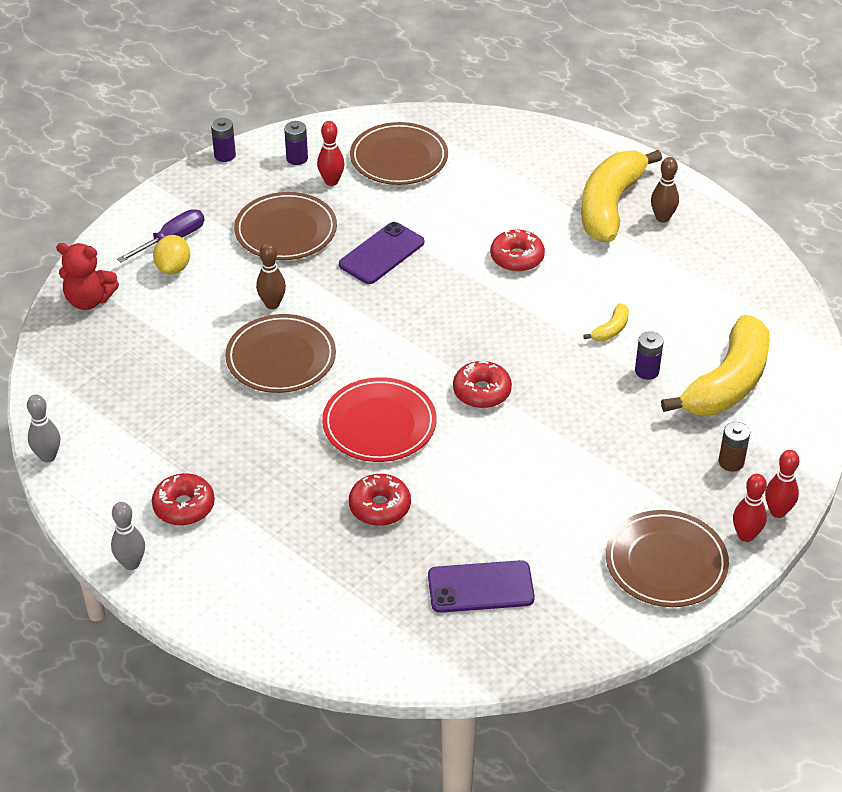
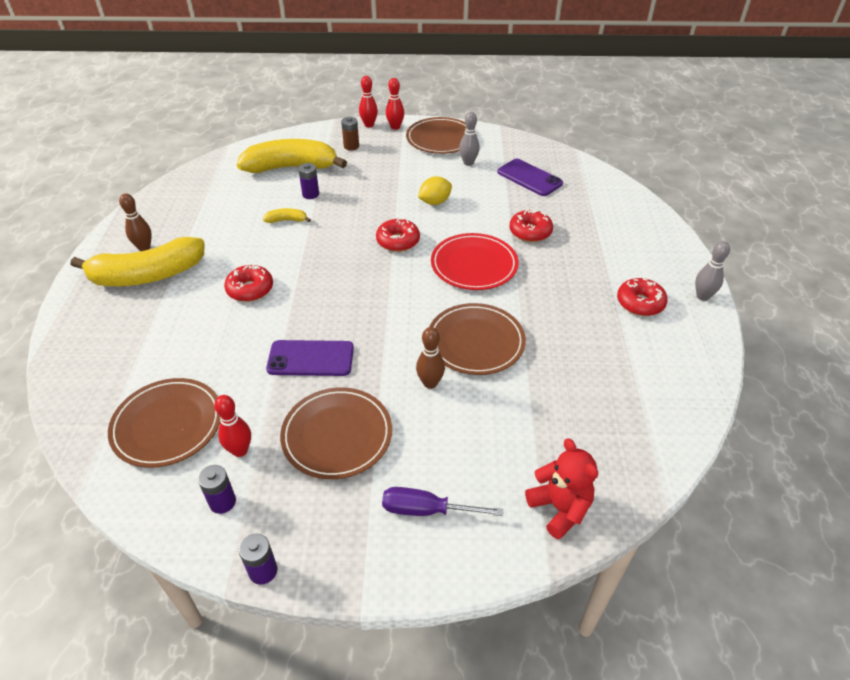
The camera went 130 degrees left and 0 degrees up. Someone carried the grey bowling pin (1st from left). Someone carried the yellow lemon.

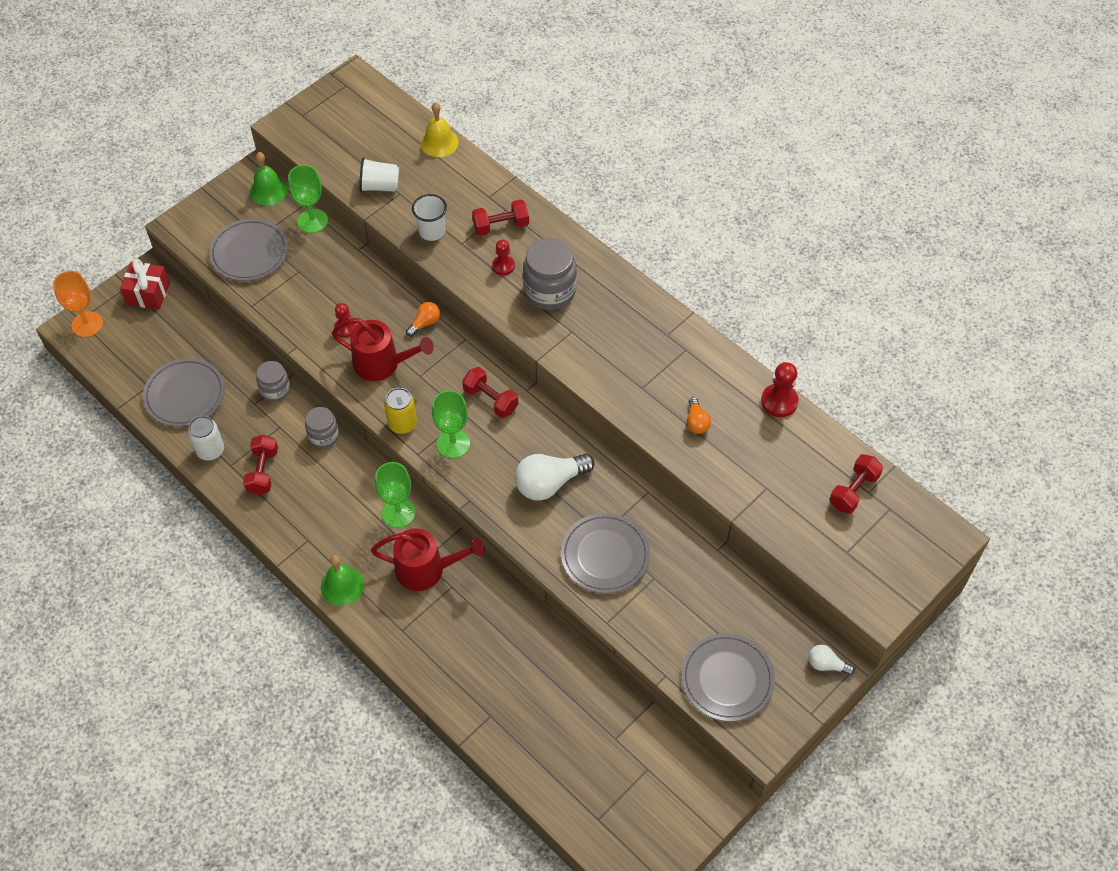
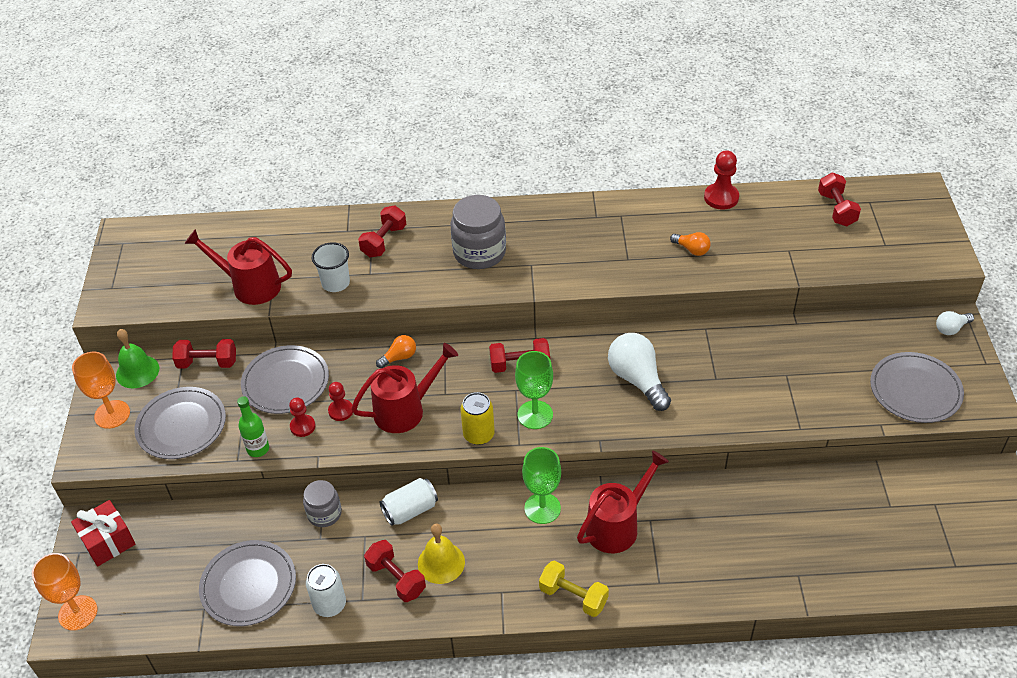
The camera went 45 degrees left and 10 degrees down. Someone swapped the green goblet (1st from left) for the red dumbbell (1st from left). Someone swapped the grey jar (2nd from left) for the white can (2nd from left). Someone swapped the green bell (2nd from left) for the yellow dumbbell. Someone swapped the white cup (1st from left) for the red watering can (1st from left). Someone rotated the orange light bulb (1st from left) by 60 degrees clockwise. Someone carried the yellow bell. Someone carried the red pawn (2nd from left in the first image). Someone rotated the white light bulb (1st from left) by 135 degrees clockwise. Someone carried the grey plate (3rd from left). Someone put down the orange goblet (2nd from left). Someone put down the green bottle.

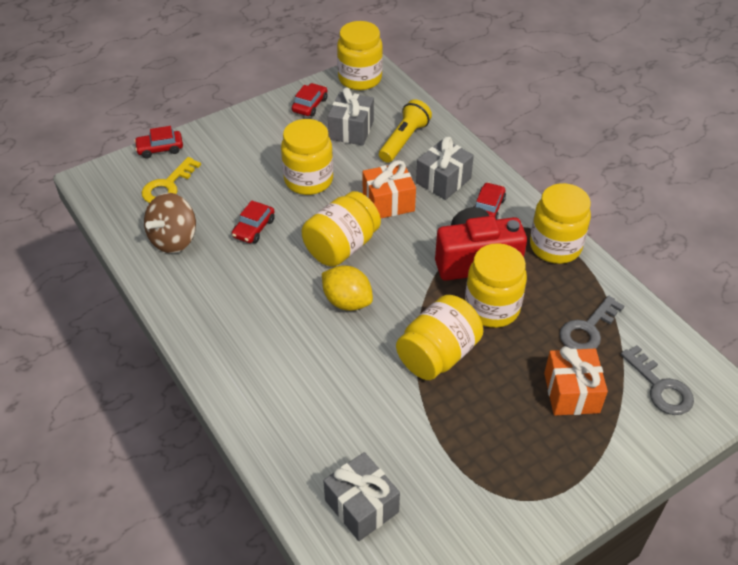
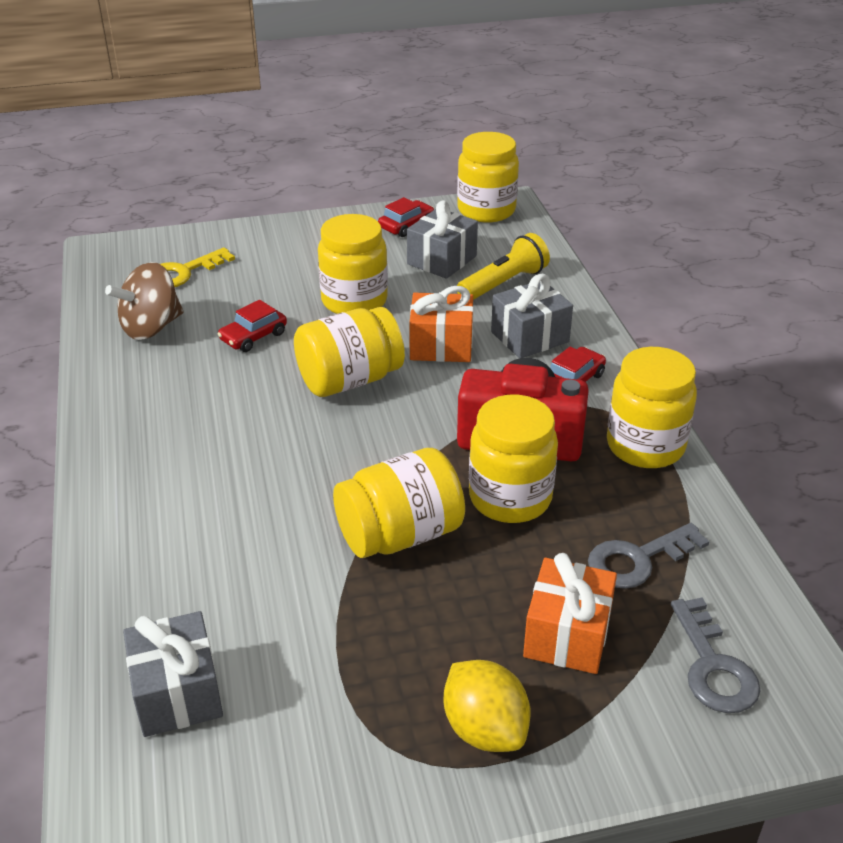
The camera went 20 degrees right and 10 degrees down. Someone took away the red car (1st from left). Someone carried the yellow lemon.

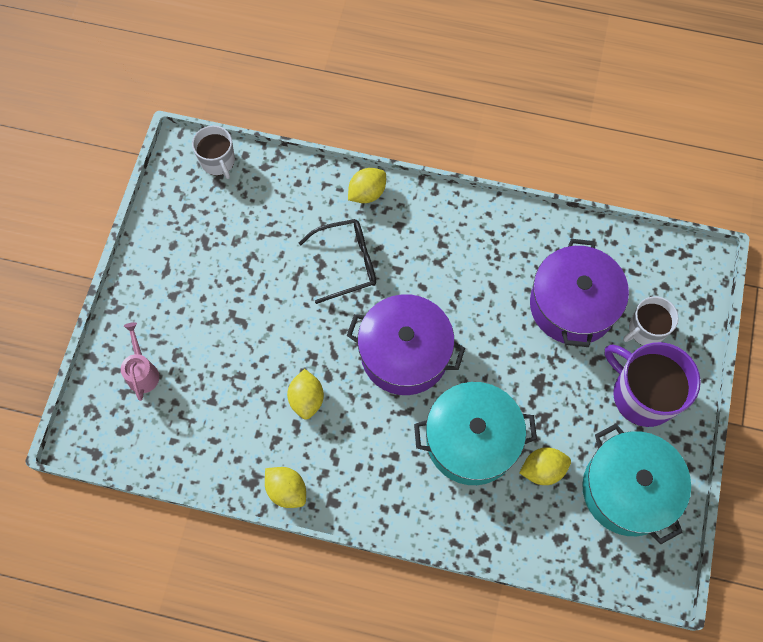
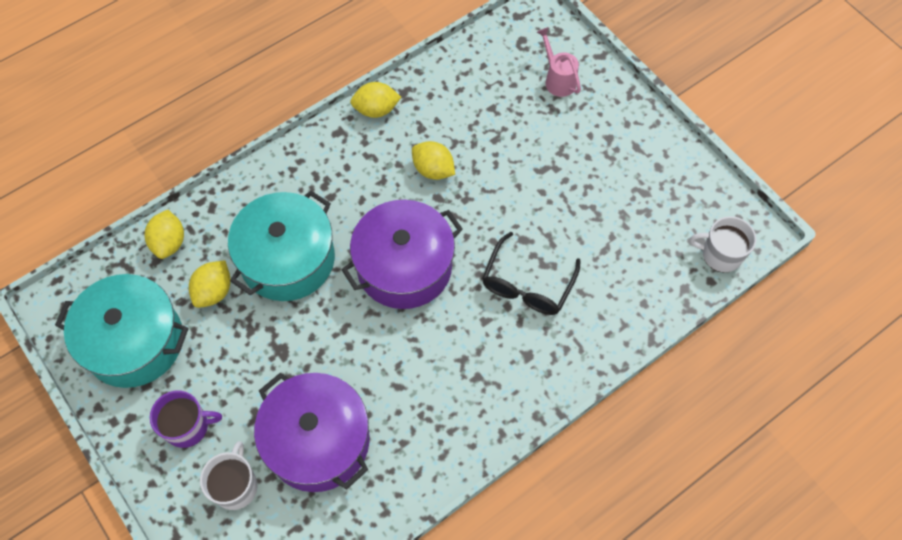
The camera went 130 degrees right and 5 degrees down. Someone rotated the pink watering can by 150 degrees counterclockwise. Someone carried the yellow lemon (3rd from left in the first image). Someone scaled the purple mug by 0.59.

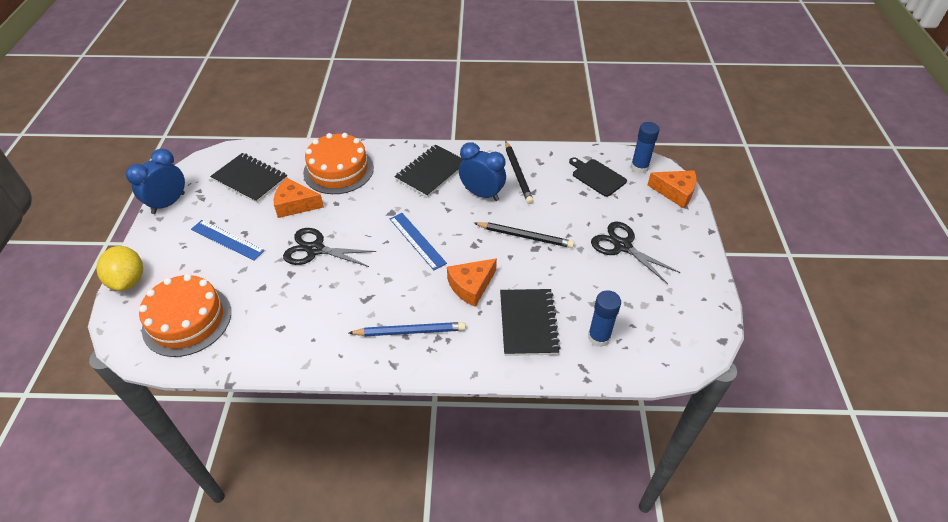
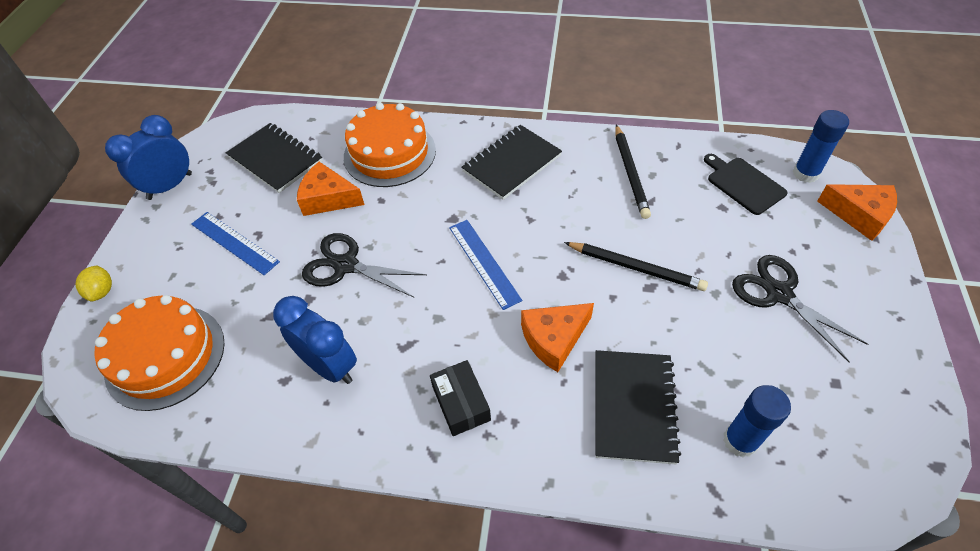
The camera went 10 degrees right and 5 degrees up. Someone scaled the yellow lemon by 0.57. Someone swapped the blue pencil for the black box. Someone carried the blue clock (2nd from left).

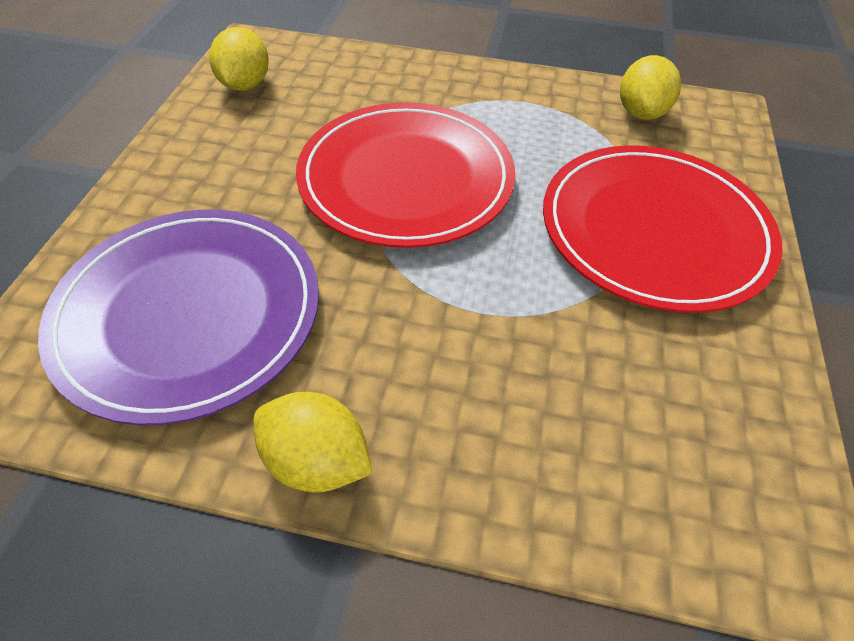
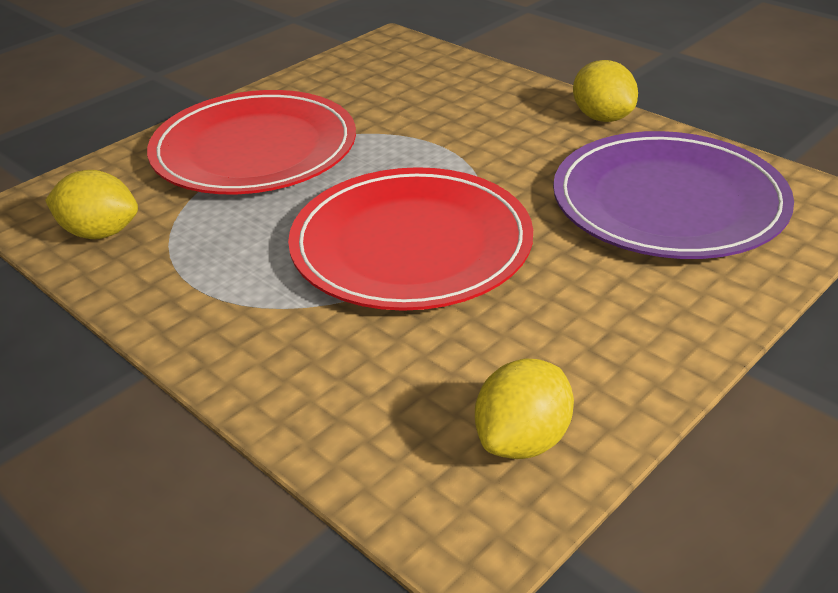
The camera went 145 degrees left and 15 degrees down. Someone rotated the yellow lemon (3rd from left in the first image) by 60 degrees clockwise.

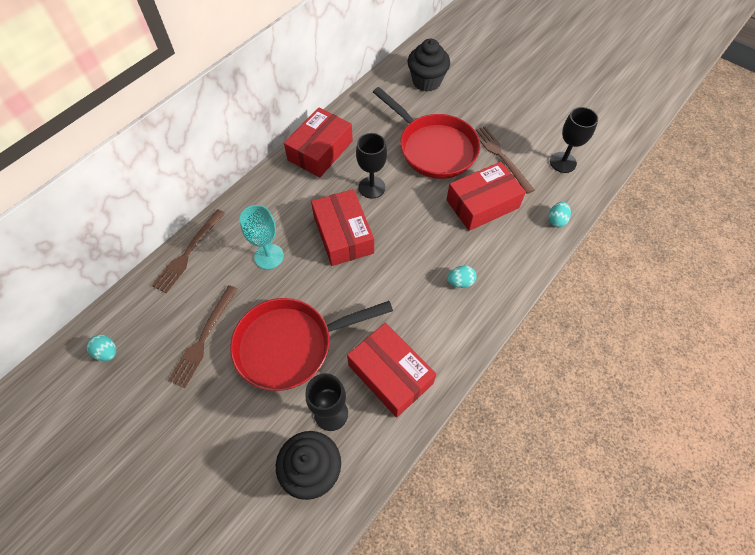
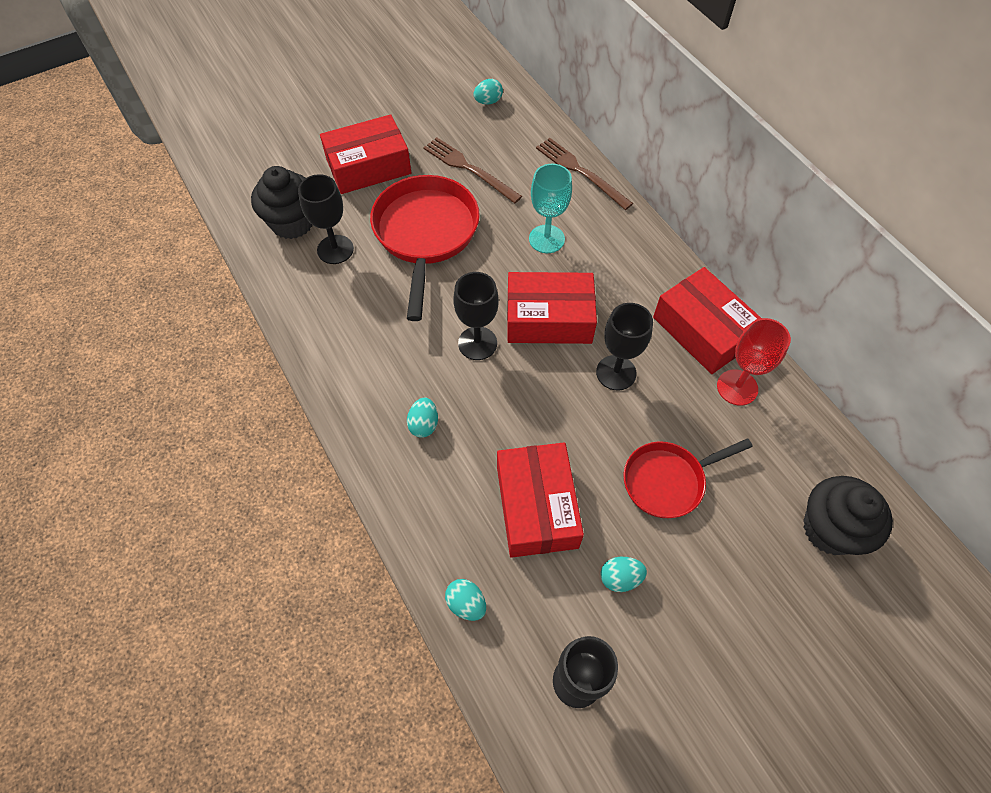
The camera went 110 degrees right and 0 degrees up. Someone carried the red box (3rd from left in the first image). Someone scaled the red pan (2nd from left) by 0.62. Someone swapped the brown fork (3rd from left) for the turquoise egg (4th from left). Someone put down the black goblet (2nd from left). Someone put down the red goblet.

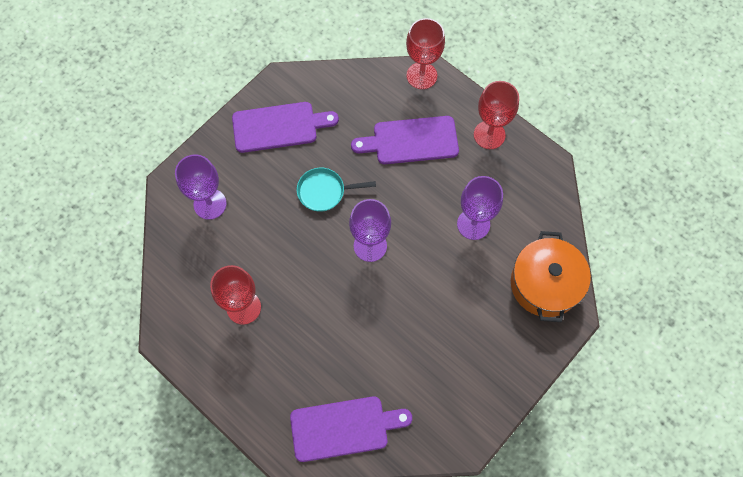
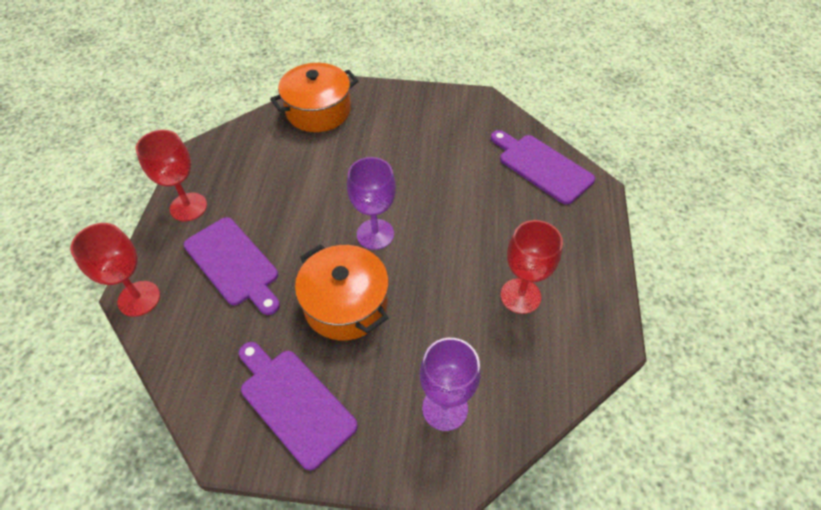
The camera went 125 degrees left and 15 degrees down. Someone swapped the turquoise pan for the orange pot (2nd from left). Someone took away the purple goblet (3rd from left).

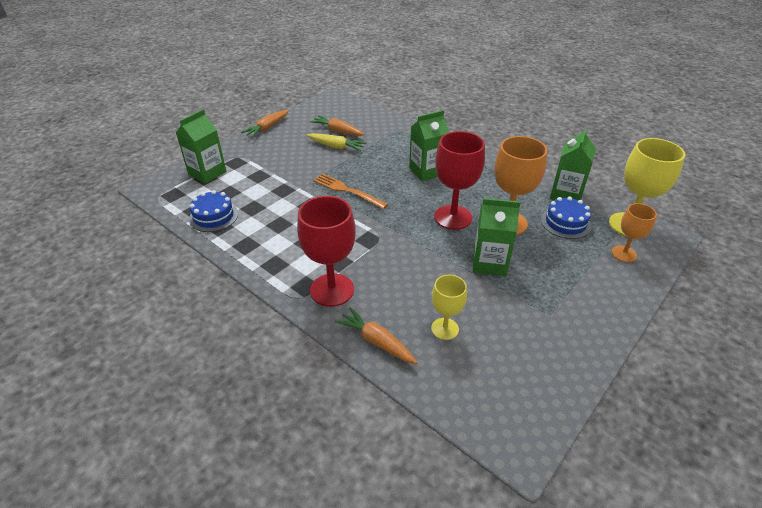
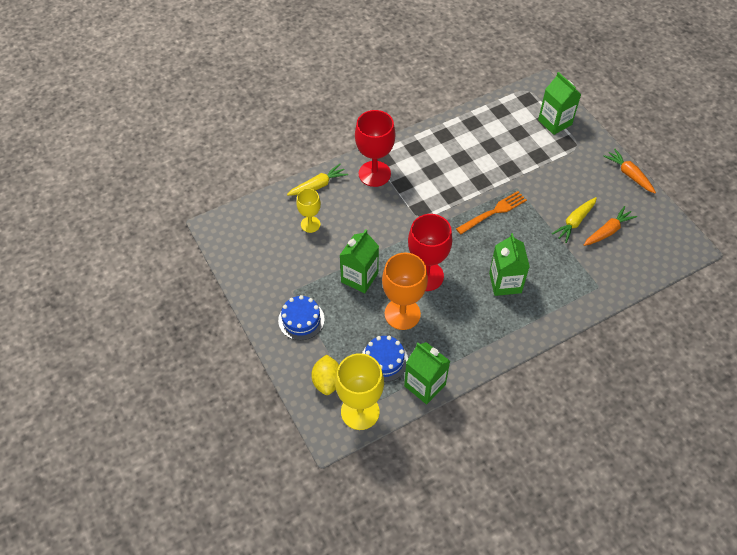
The camera went 110 degrees right and 15 degrees up. Someone carried the blue cake (1st from left). Someone repainted the orange carrot (3rd from left), which became the yellow carrot (1st from left). Someone swapped the orange goblet (2nd from left) for the yellow lemon.

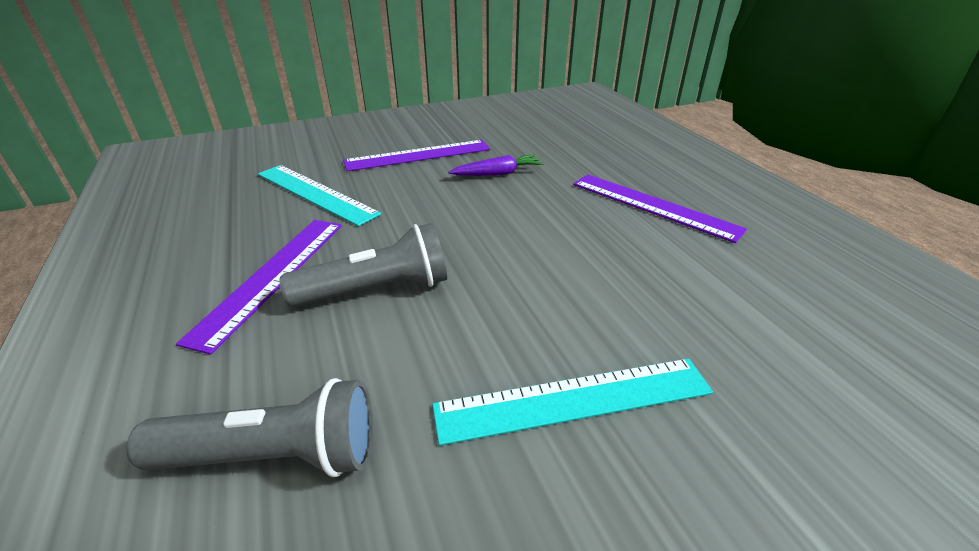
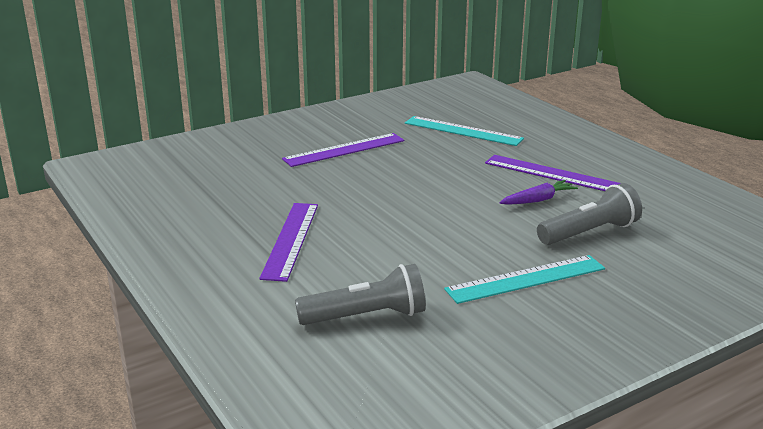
The camera went 10 degrees left and 10 degrees down. Someone carried the turquoise ruler (1st from left). Someone carried the grey flashlight (2nd from left). Someone carried the purple carrot.

